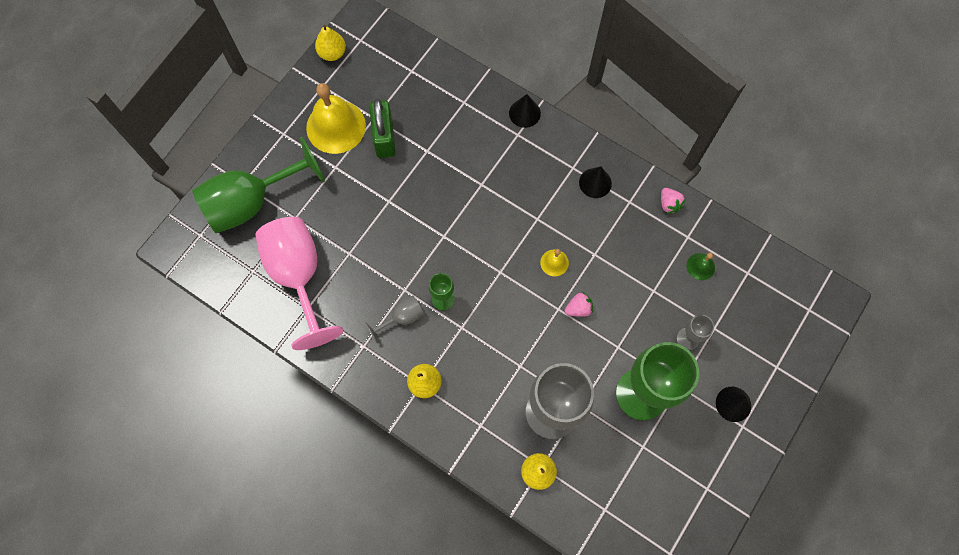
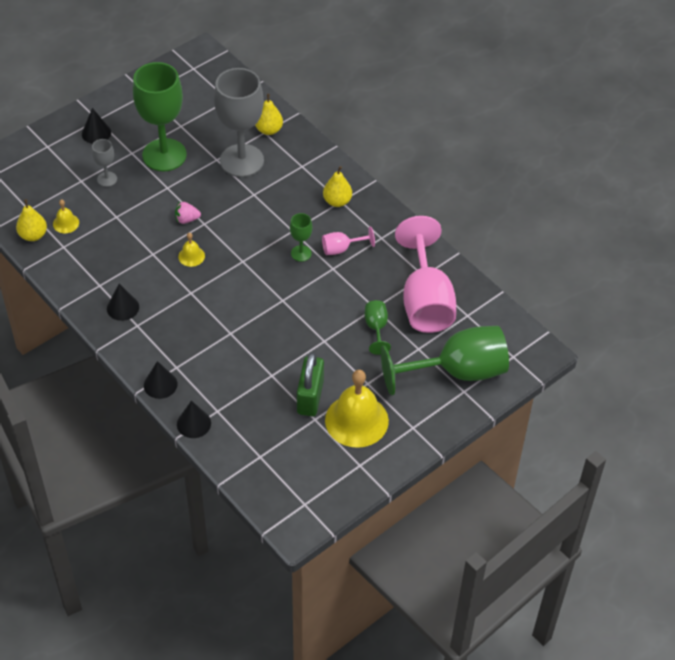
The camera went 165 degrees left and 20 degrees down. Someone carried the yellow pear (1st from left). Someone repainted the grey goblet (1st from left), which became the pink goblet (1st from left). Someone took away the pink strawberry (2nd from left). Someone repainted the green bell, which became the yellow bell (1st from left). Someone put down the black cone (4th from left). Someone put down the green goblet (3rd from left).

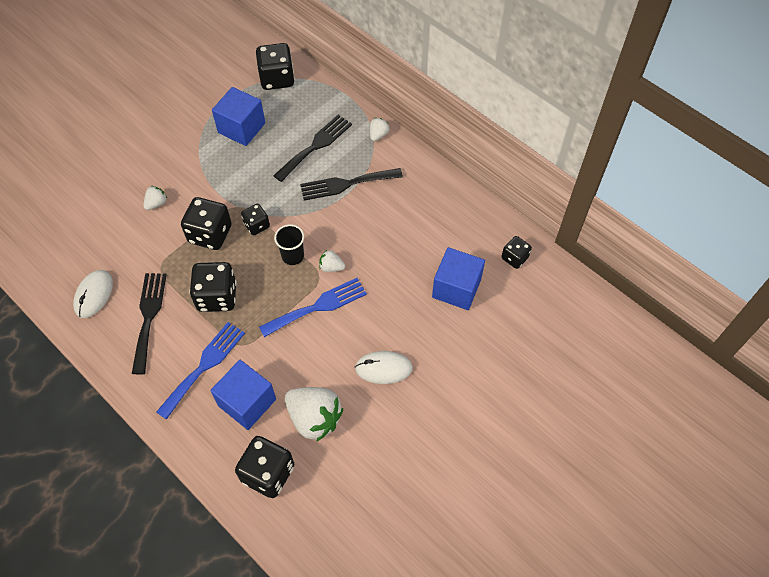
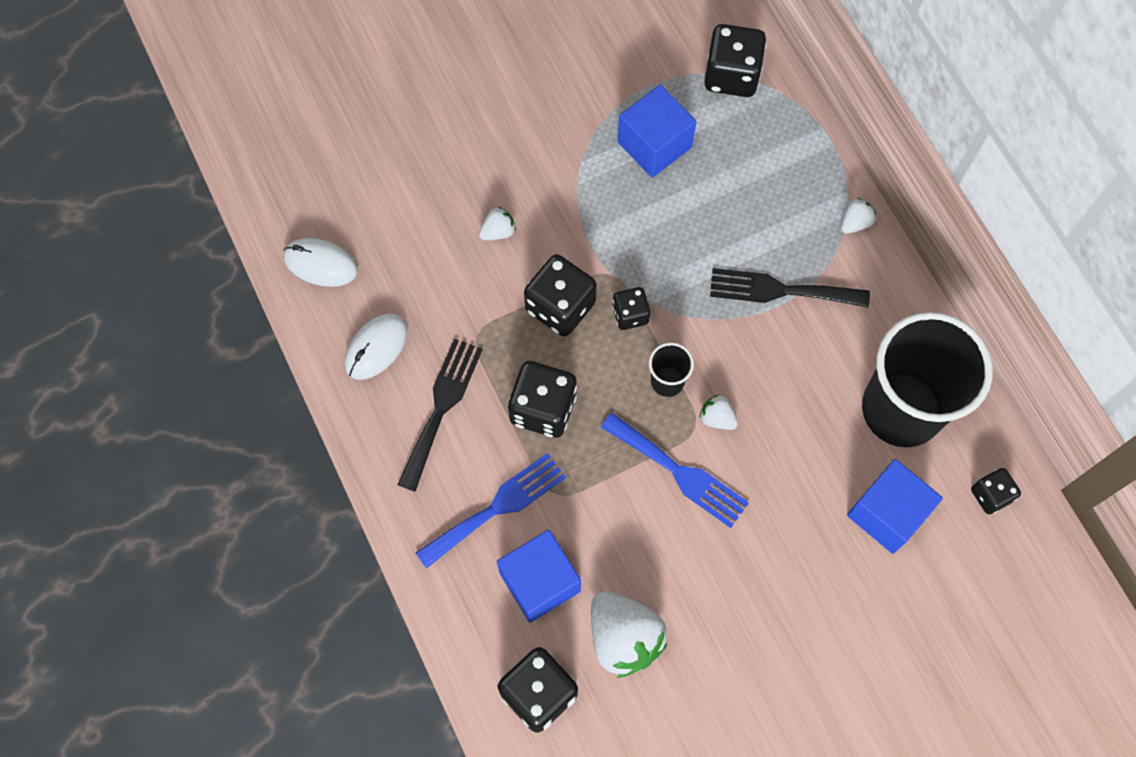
The camera went 20 degrees right and 10 degrees up. Someone rotated the blue fork (2nd from left) by 45 degrees clockwise. Someone took away the black fork (2nd from left). Someone carried the white mouse (2nd from left in the first image). Someone put down the black cup (2nd from left).

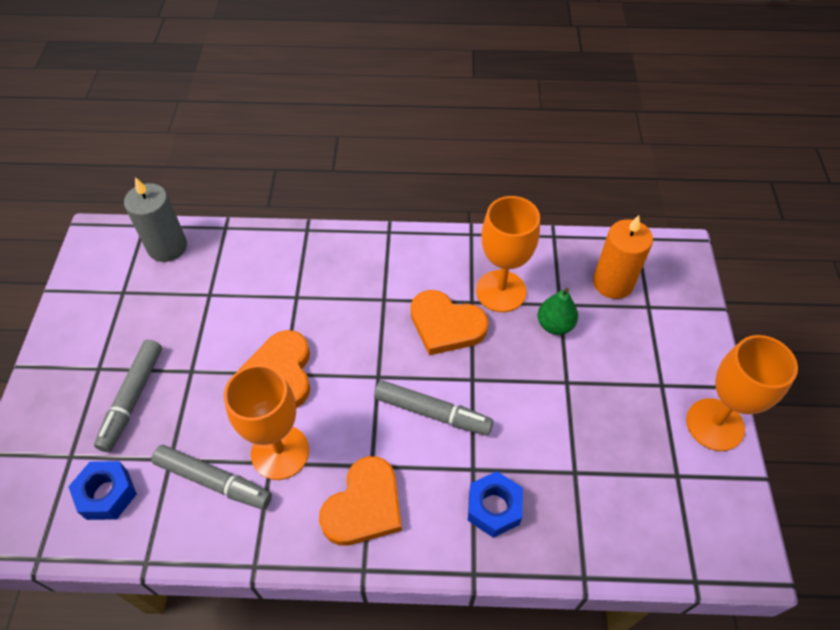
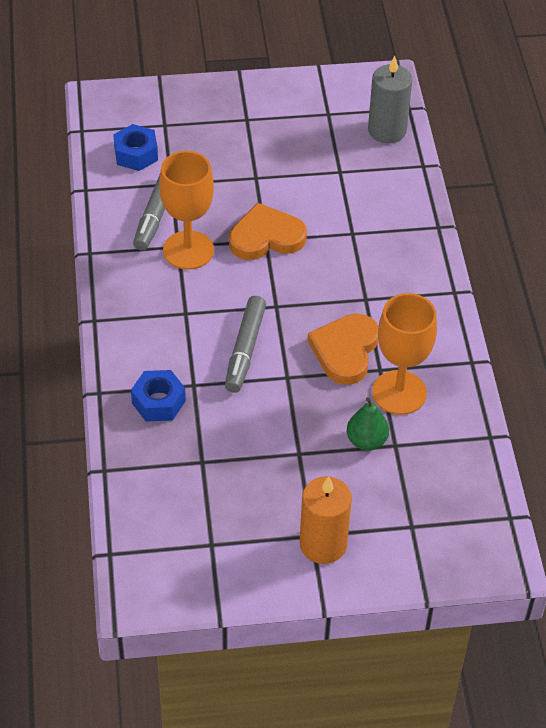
The camera went 80 degrees right and 5 degrees down. Someone took away the grey marker (1st from left). Someone took away the orange heart (2nd from left). Someone carried the orange candle. Someone took away the orange goblet (3rd from left).

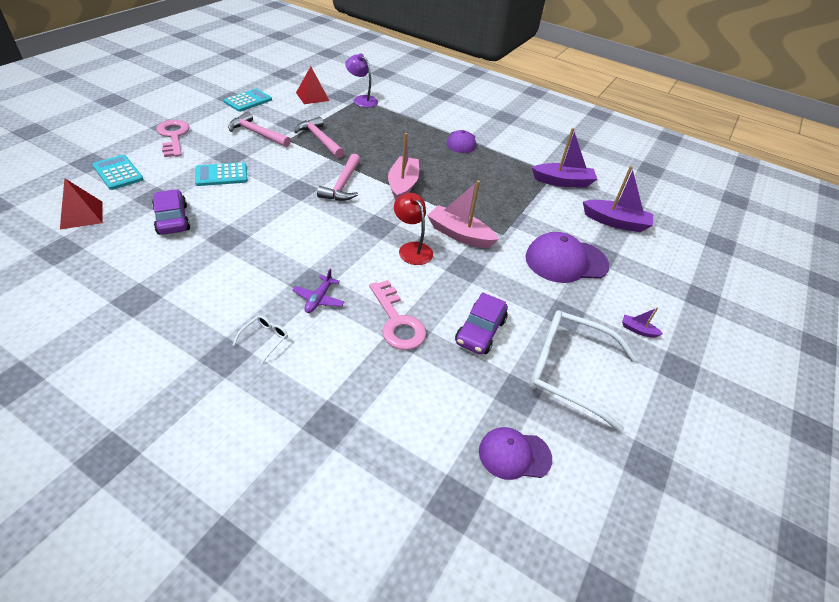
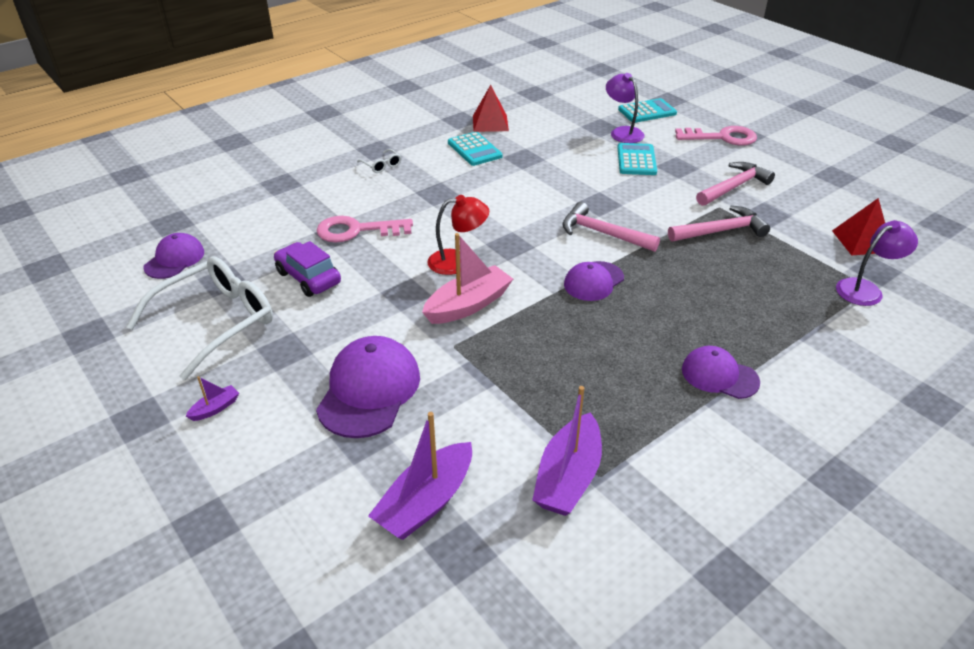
The camera went 115 degrees right and 5 degrees down. Someone carried the red pyramid (1st from left). Someone took away the purple car (1st from left). Someone carried the turquoise calculator (3rd from left in the first image). Someone took away the purple plane. Someone swapped the pink boat (1st from left) for the purple cap (3rd from left). Someone put down the purple lamp (1st from left).

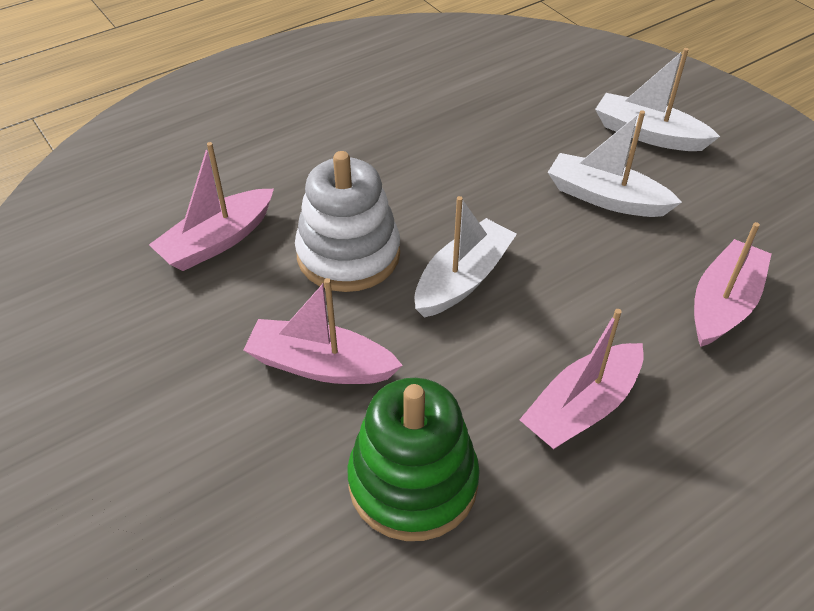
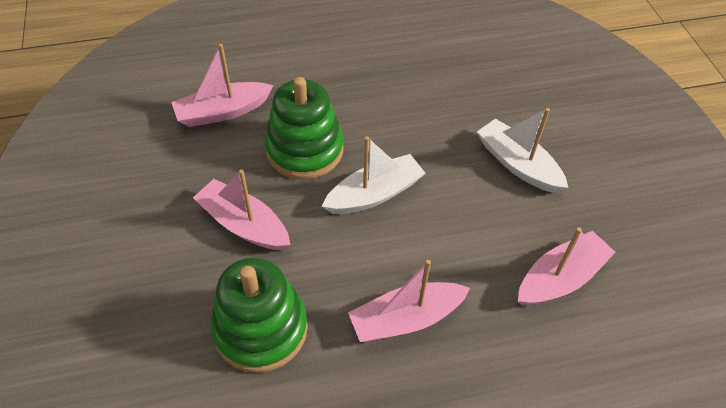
The camera went 20 degrees right and 5 degrees up. Someone repainted the white stacking toy, which became the green stacking toy (2nd from left). Someone took away the white boat (3rd from left).

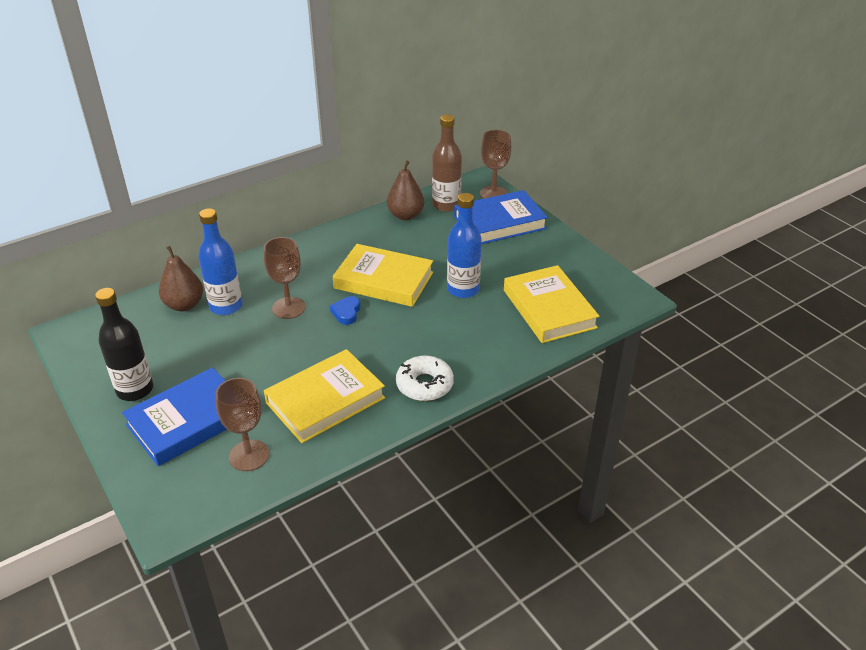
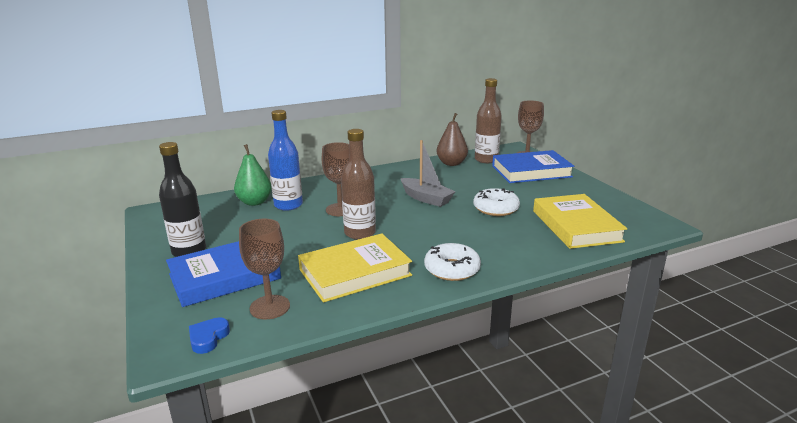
The camera went 10 degrees right and 15 degrees down. Someone repainted the brown pear (1st from left), which became the green pear. Someone carried the blue heart. Someone swapped the yellow book (2nd from left) for the grey boat. Someone swapped the blue bottle (2nd from left) for the white donut (2nd from left). Someone put down the brown bottle (1st from left).

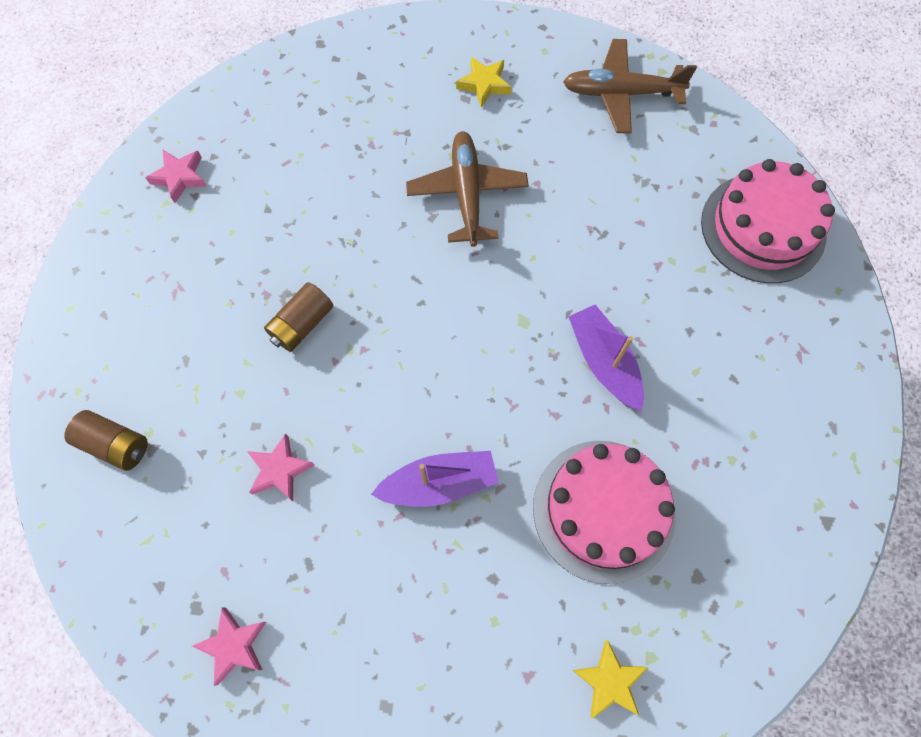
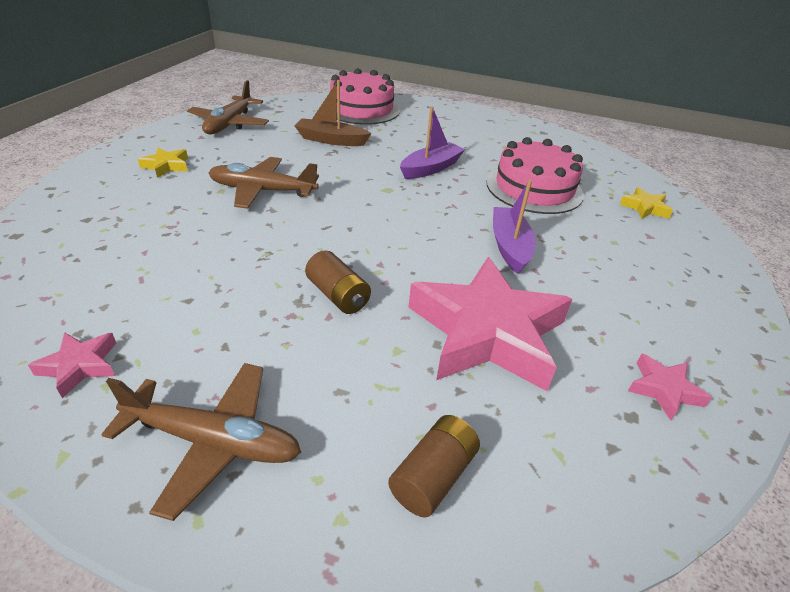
The camera went 80 degrees left and 30 degrees down. Someone scaled the pink star (3rd from left in the first image) by 2.41. Someone rotated the purple boat (2nd from left in the first image) by 150 degrees clockwise. Someone put down the brown plane (1st from left). Someone put down the brown boat.

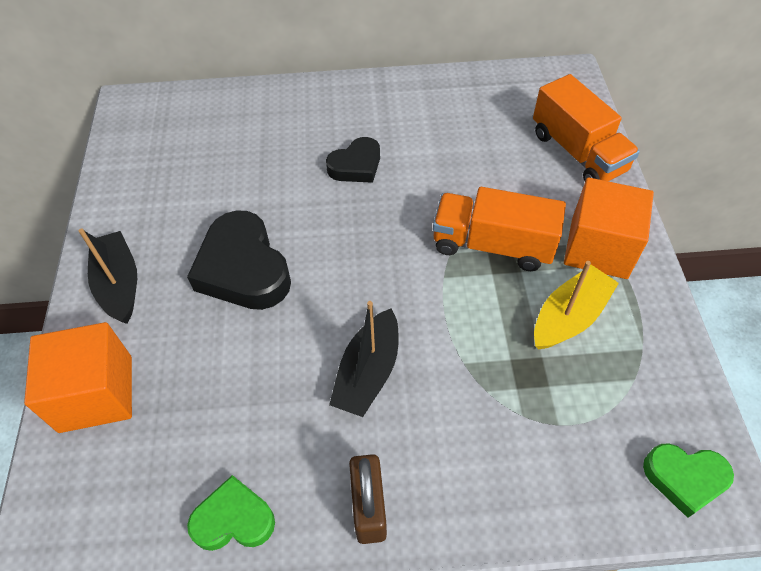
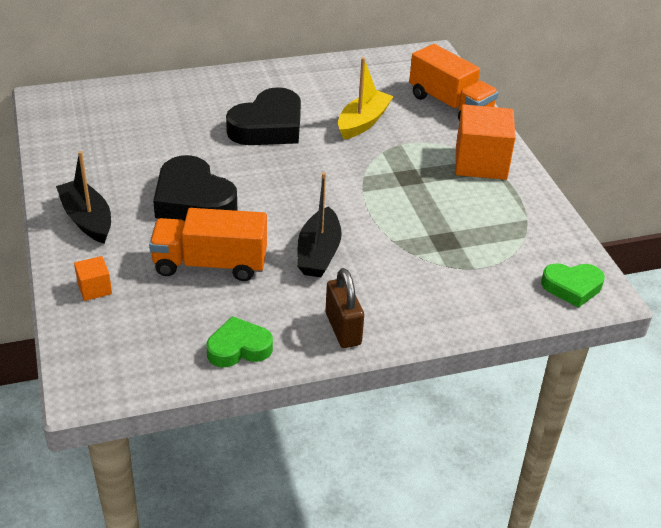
The camera went 15 degrees left and 15 degrees down. Someone scaled the orange cube (1st from left) by 0.47. Someone scaled the black heart (2nd from left) by 1.69. Someone carried the orange truck (1st from left). Someone carried the yellow boat.

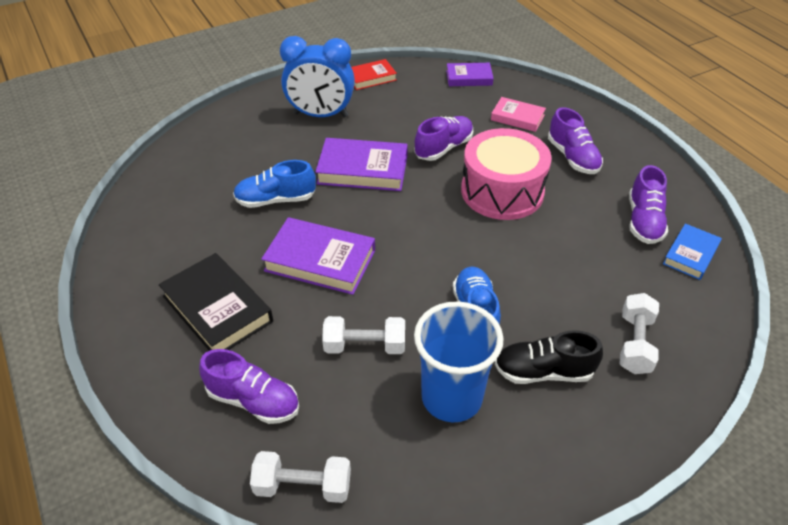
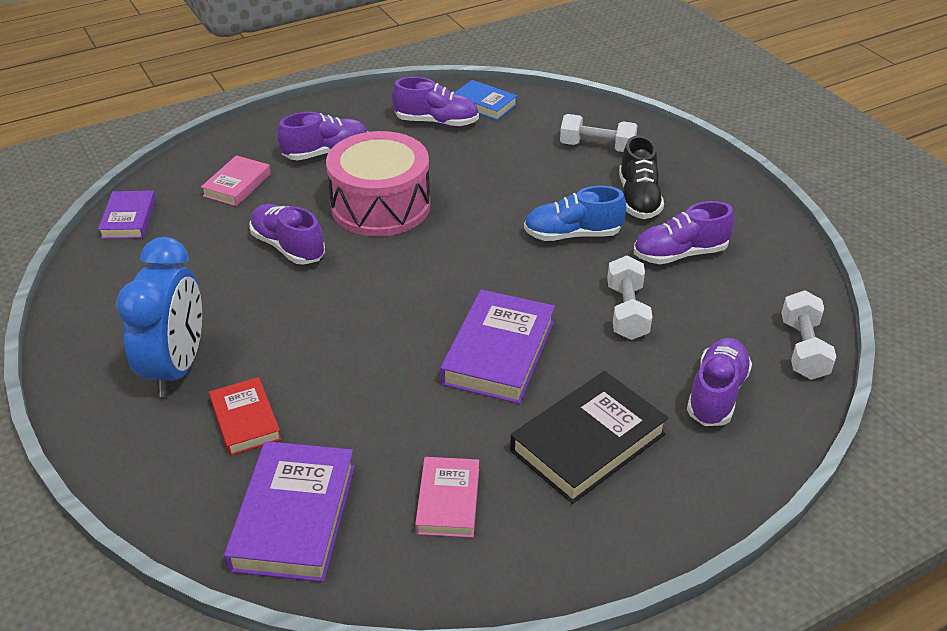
The camera went 90 degrees left and 5 degrees down. Someone took away the blue shoe (1st from left). Someone carried the purple book (2nd from left). Someone carried the red book. Someone swapped the blue cup for the purple shoe (4th from left). Someone put down the pink book (2nd from left).

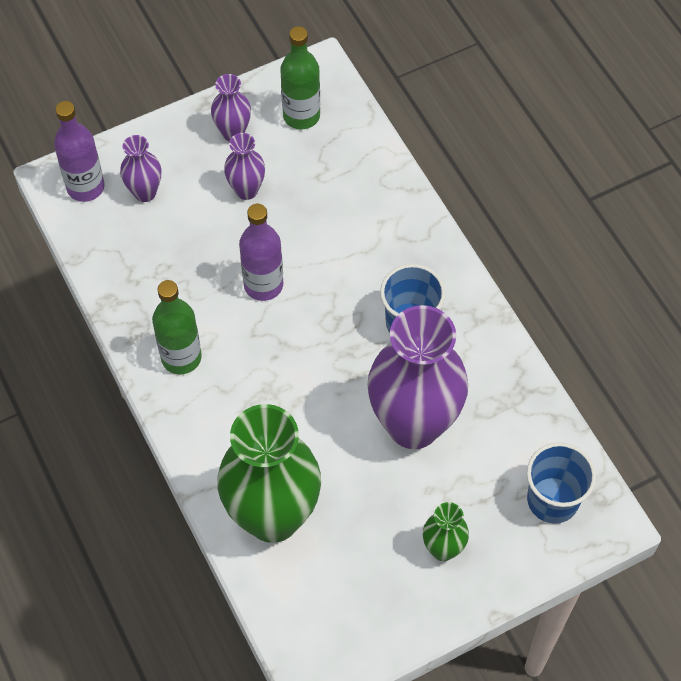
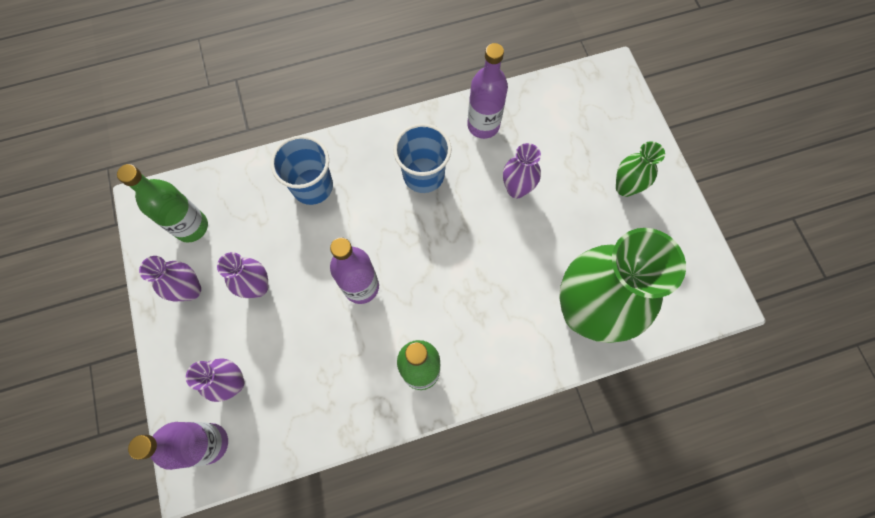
The camera went 80 degrees left and 10 degrees up. Someone scaled the purple vase (4th from left) by 0.46. Someone carried the blue cup (2nd from left in the first image). Someone put down the purple bottle (3rd from left).

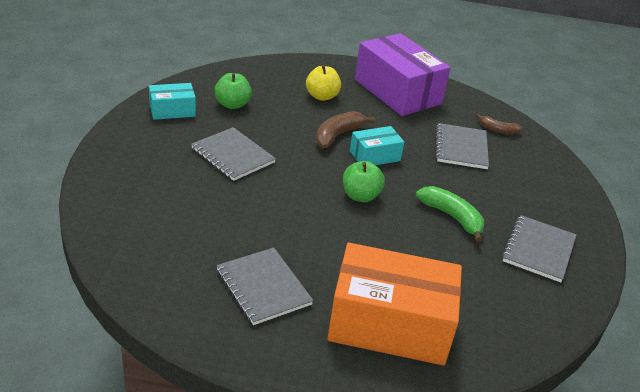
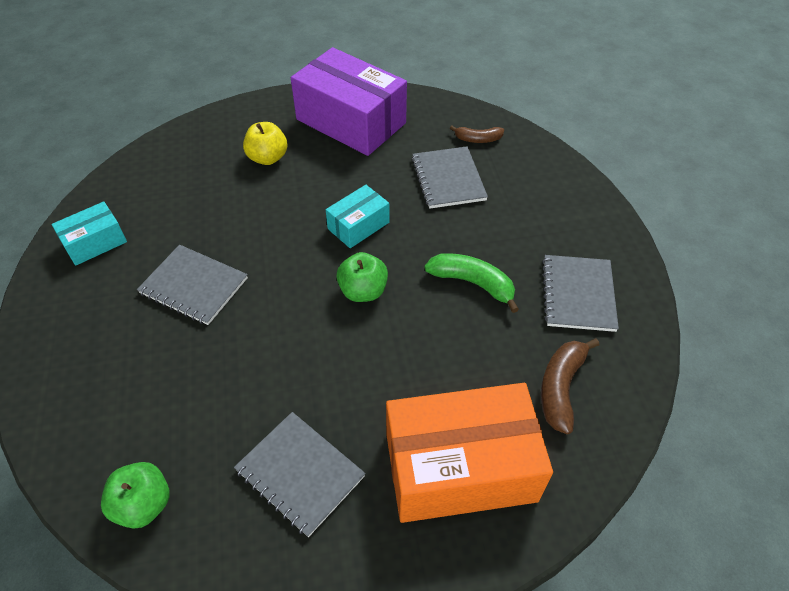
The camera went 15 degrees left and 15 degrees up. Someone carried the green apple (1st from left). Someone carried the brown banana (1st from left in the first image).

